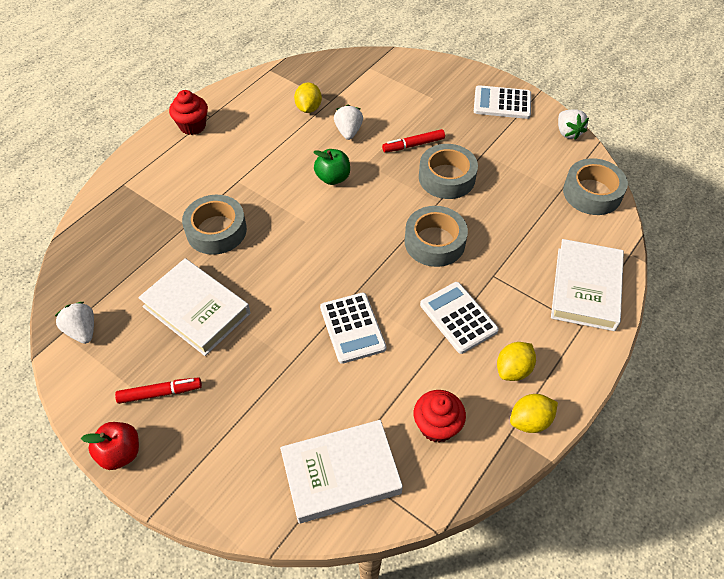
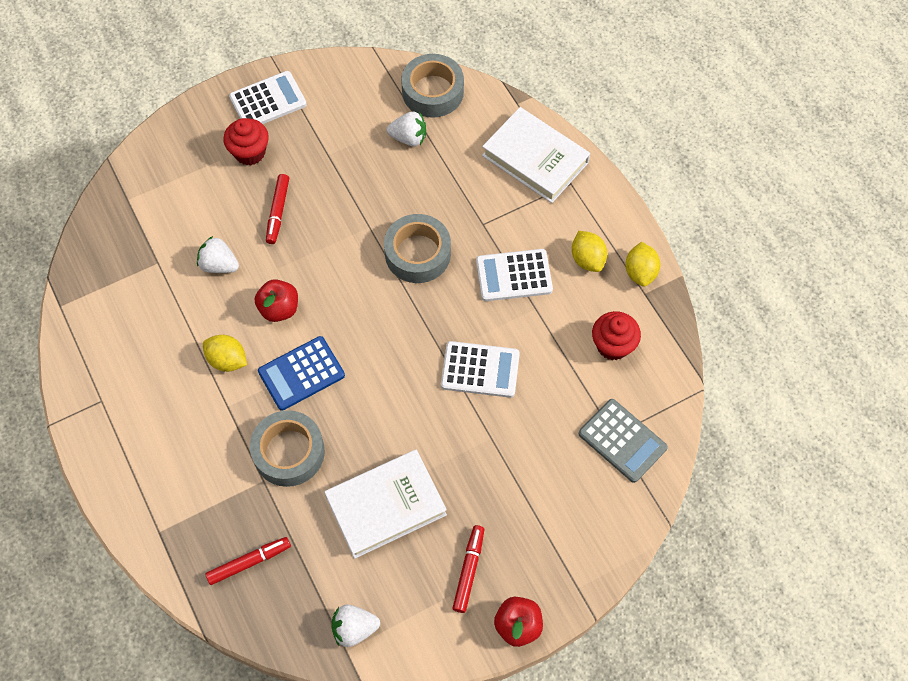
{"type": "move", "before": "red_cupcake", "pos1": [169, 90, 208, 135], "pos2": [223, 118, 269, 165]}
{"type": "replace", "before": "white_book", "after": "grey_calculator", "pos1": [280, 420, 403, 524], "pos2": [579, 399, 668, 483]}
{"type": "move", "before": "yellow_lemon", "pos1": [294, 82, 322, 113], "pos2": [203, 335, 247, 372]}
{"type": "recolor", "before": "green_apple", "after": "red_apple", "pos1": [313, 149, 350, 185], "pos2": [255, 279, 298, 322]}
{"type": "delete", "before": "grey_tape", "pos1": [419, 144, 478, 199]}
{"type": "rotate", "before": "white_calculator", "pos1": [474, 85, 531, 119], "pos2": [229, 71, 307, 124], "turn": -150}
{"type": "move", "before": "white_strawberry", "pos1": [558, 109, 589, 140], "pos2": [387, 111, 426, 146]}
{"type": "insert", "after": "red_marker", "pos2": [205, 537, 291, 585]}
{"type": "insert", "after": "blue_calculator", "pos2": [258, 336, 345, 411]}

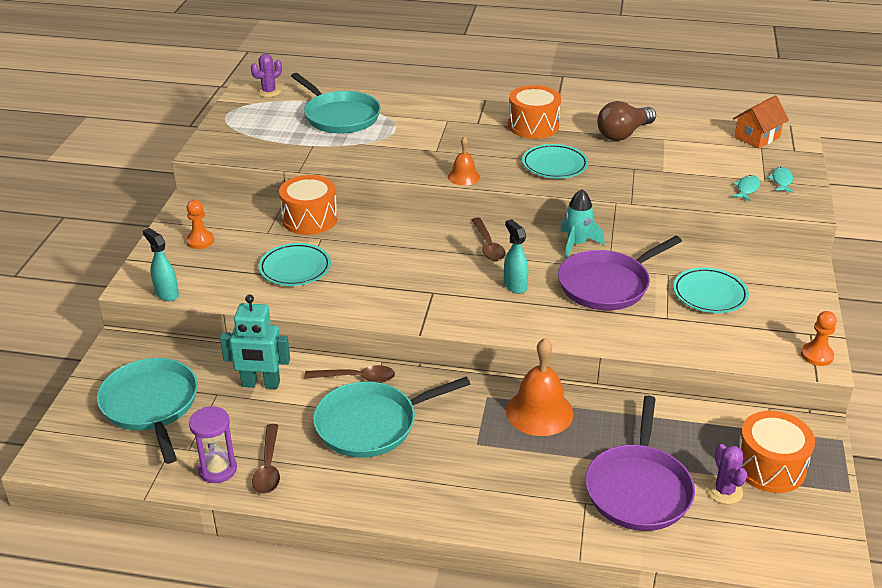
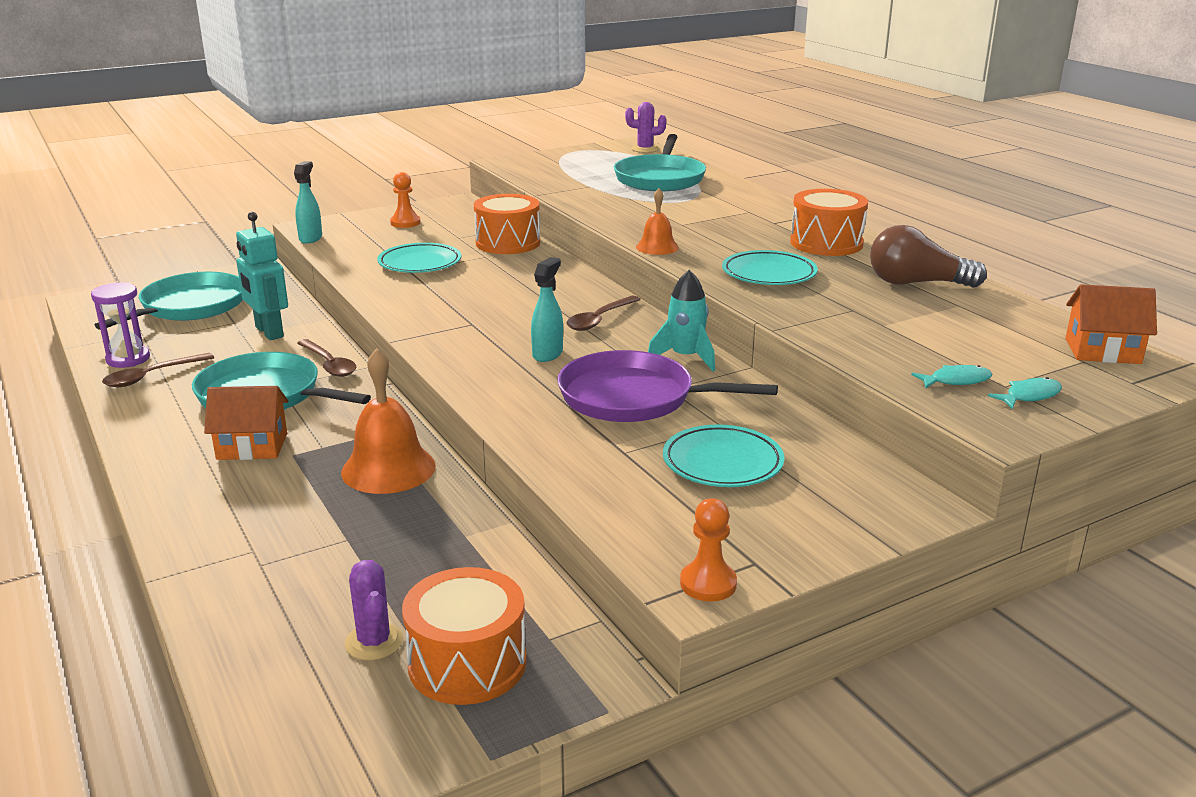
{"type": "delete", "before": "purple_pan", "pos1": [585, 396, 695, 531]}
{"type": "rotate", "before": "purple_cactus", "pos1": [707, 444, 747, 504], "pos2": [345, 560, 403, 661], "turn": -60}
{"type": "insert", "after": "orange_house", "pos2": [204, 386, 288, 460]}

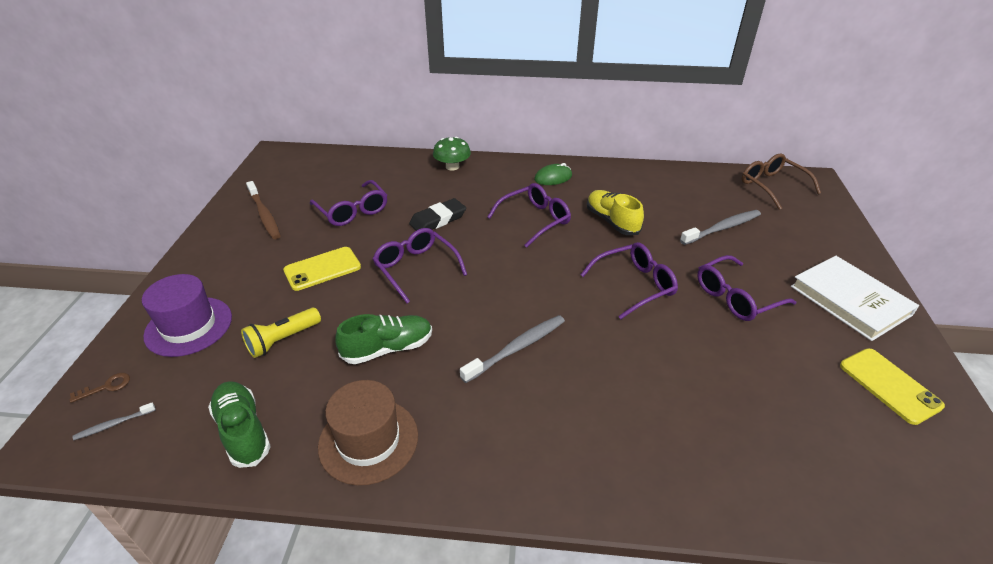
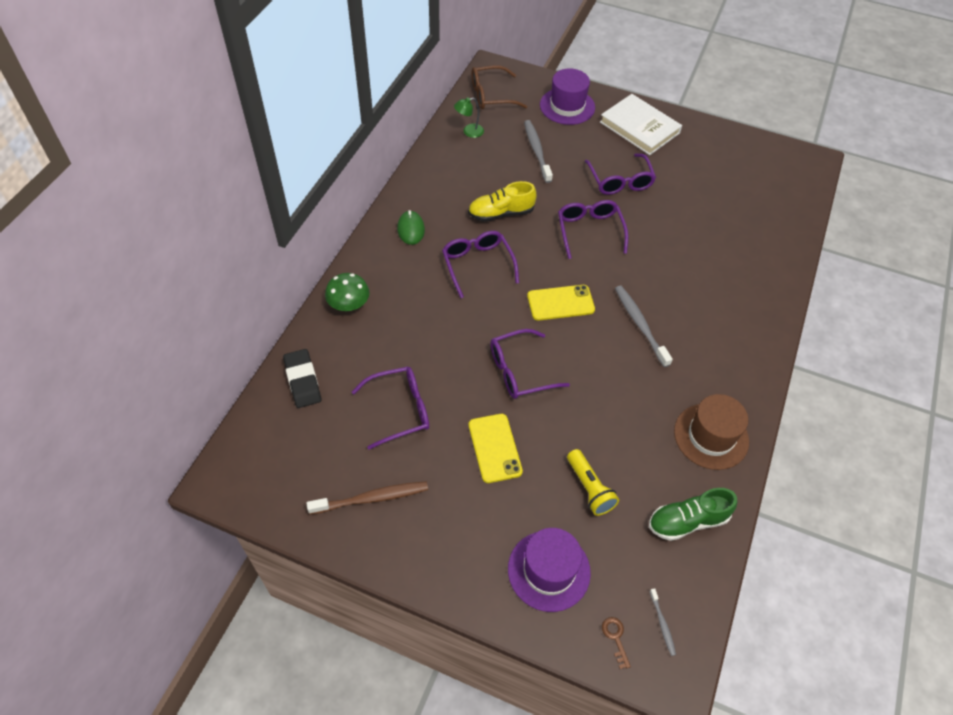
{"type": "delete", "before": "green_shoe", "pos1": [335, 314, 432, 364]}
{"type": "move", "before": "black_eraser", "pos1": [409, 198, 466, 231], "pos2": [283, 349, 321, 408]}
{"type": "rotate", "before": "white_book", "pos1": [791, 256, 919, 341], "pos2": [600, 94, 682, 155], "turn": 60}
{"type": "move", "before": "yellow_phone", "pos1": [840, 348, 945, 425], "pos2": [527, 285, 595, 321]}
{"type": "insert", "after": "green_lamp", "pos2": [454, 97, 484, 138]}
{"type": "insert", "after": "purple_hat", "pos2": [540, 68, 595, 125]}

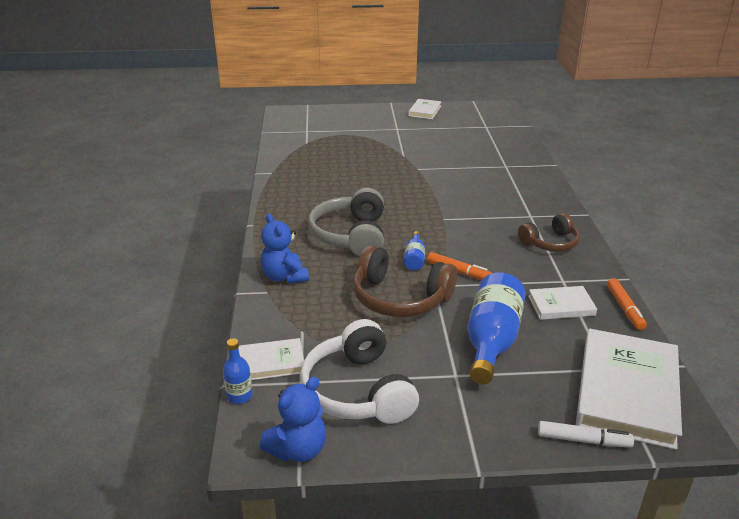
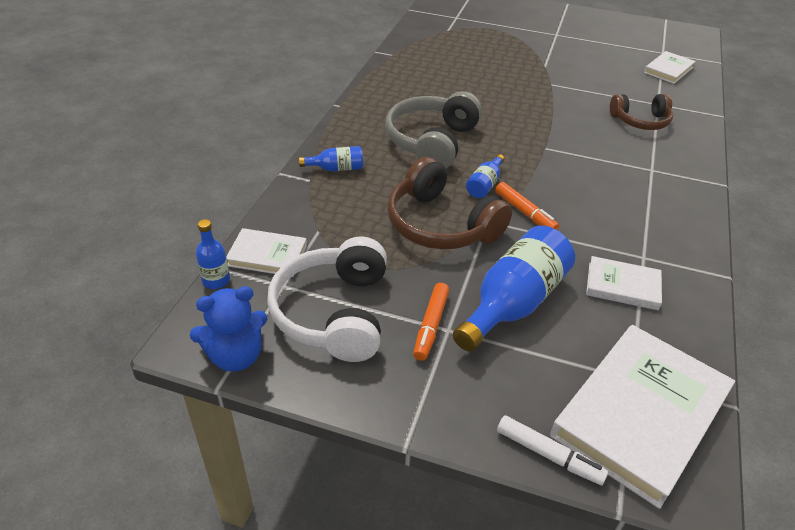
{"type": "replace", "before": "blue_teddy_bear", "after": "blue_bottle", "pos1": [261, 213, 309, 284], "pos2": [299, 146, 363, 171]}
{"type": "move", "before": "white_book", "pos1": [408, 99, 441, 119], "pos2": [644, 51, 696, 84]}
{"type": "move", "before": "brown_headphones", "pos1": [518, 213, 580, 252], "pos2": [610, 94, 673, 130]}
{"type": "move", "before": "orange_marker", "pos1": [607, 278, 647, 330], "pos2": [413, 283, 449, 361]}

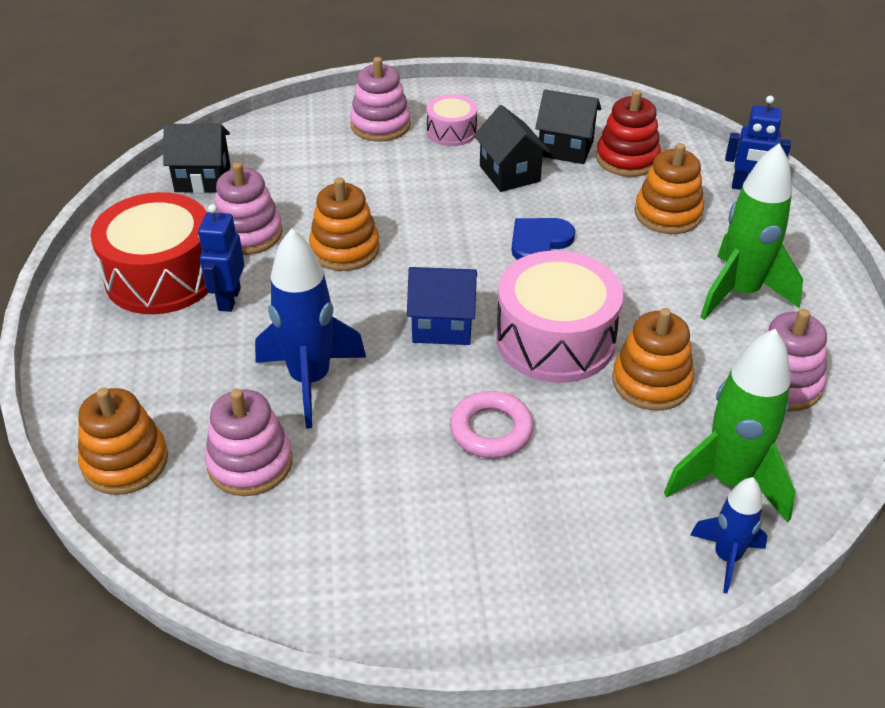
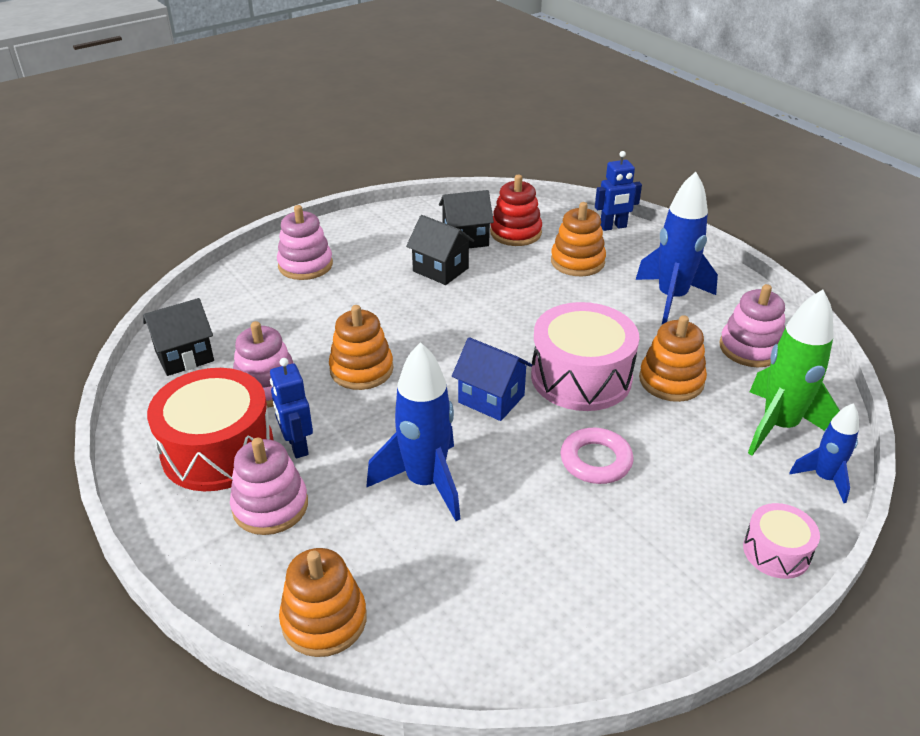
{"type": "move", "before": "pink_stacking_toy", "pos1": [205, 389, 293, 496], "pos2": [230, 438, 308, 535]}
{"type": "rotate", "before": "blue_house", "pos1": [407, 267, 477, 345], "pos2": [452, 337, 532, 421], "turn": 60}
{"type": "move", "before": "pink_drum", "pos1": [427, 94, 477, 146], "pos2": [743, 503, 820, 579]}
{"type": "delete", "before": "blue_heart", "pos1": [512, 218, 575, 260]}
{"type": "recolor", "before": "green_rocket", "after": "blue_rocket", "pos1": [700, 143, 803, 320], "pos2": [636, 172, 718, 325]}

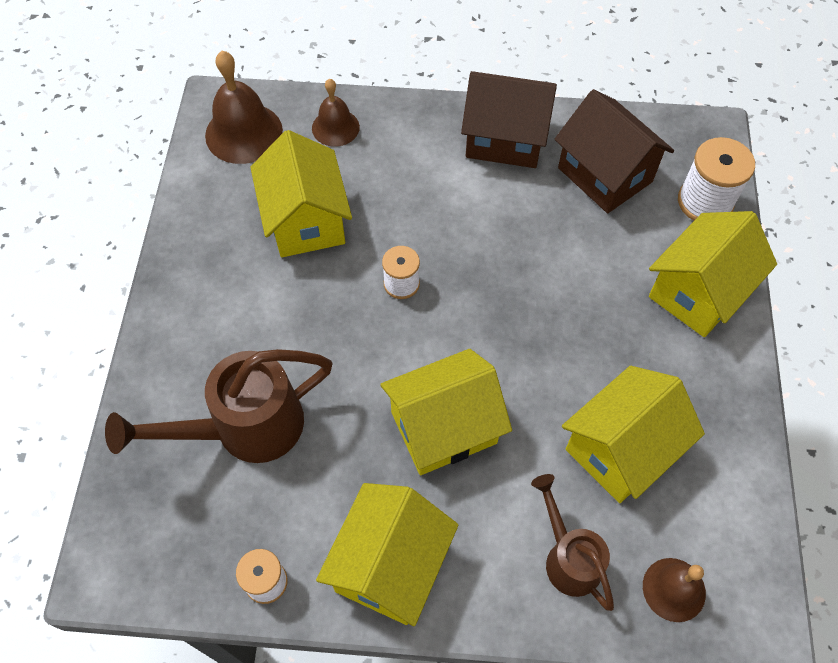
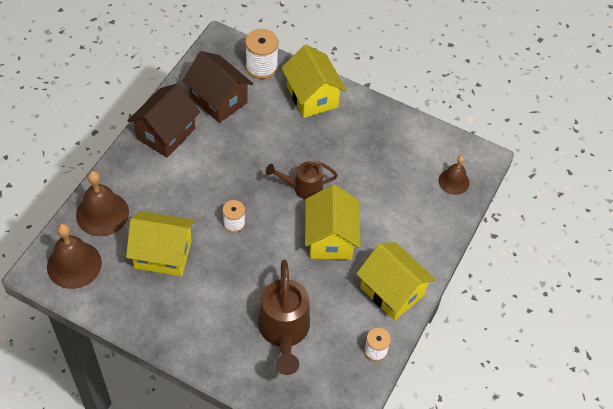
{"type": "resize", "before": "brown_bell", "pos1": [312, 79, 360, 147], "pos2": [76, 171, 129, 236], "scale": 1.61}
{"type": "move", "before": "brown_watering_can", "pos1": [531, 474, 614, 611], "pos2": [266, 161, 338, 199]}
{"type": "rotate", "before": "brown_house", "pos1": [554, 89, 674, 213], "pos2": [183, 51, 253, 123], "turn": 60}
{"type": "delete", "before": "yellow_house", "pos1": [562, 366, 705, 503]}

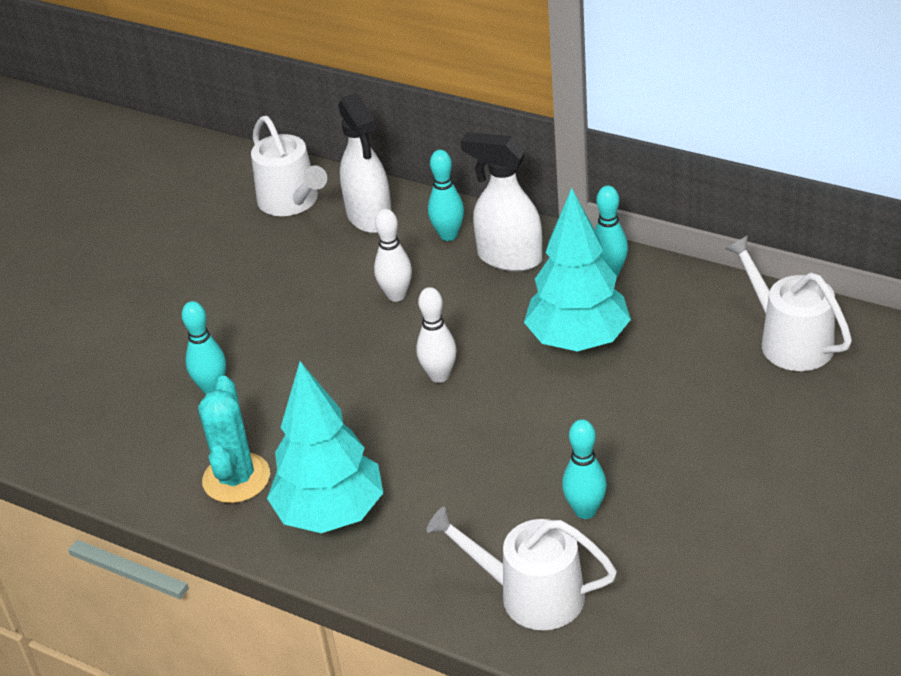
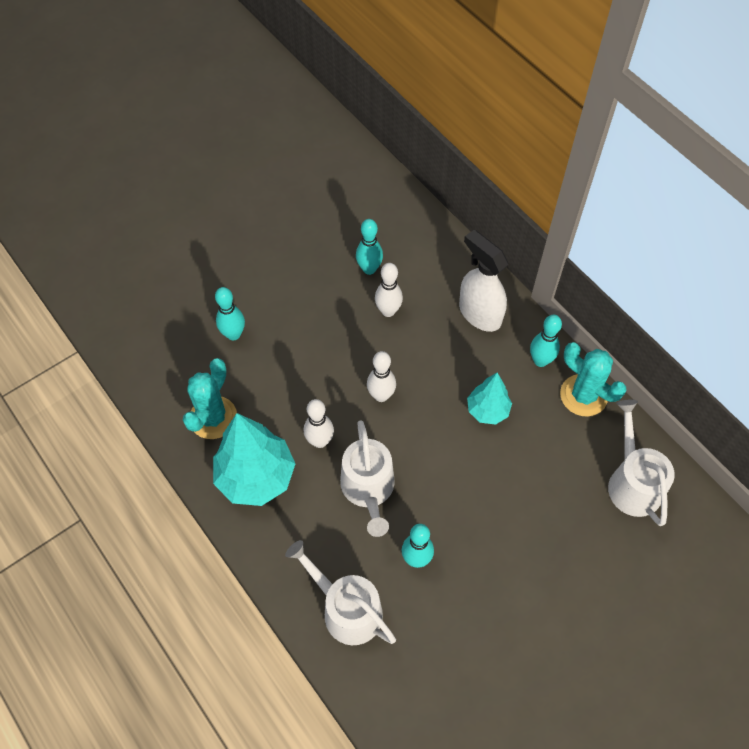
{"type": "move", "before": "white_watering_can", "pos1": [251, 116, 327, 216], "pos2": [340, 420, 395, 537]}
{"type": "delete", "before": "white_spray_bottle", "pos1": [338, 93, 392, 233]}
{"type": "move", "before": "turquoise_bowling_pin", "pos1": [428, 150, 464, 241], "pos2": [356, 219, 383, 275]}
{"type": "resize", "before": "turquoise_tree", "pos1": [524, 188, 631, 352], "pos2": [467, 373, 512, 425], "scale": 0.57}
{"type": "insert", "after": "white_bowling_pin", "pos2": [304, 399, 334, 448]}
{"type": "insert", "after": "turquoise_cactus", "pos2": [560, 342, 626, 417]}

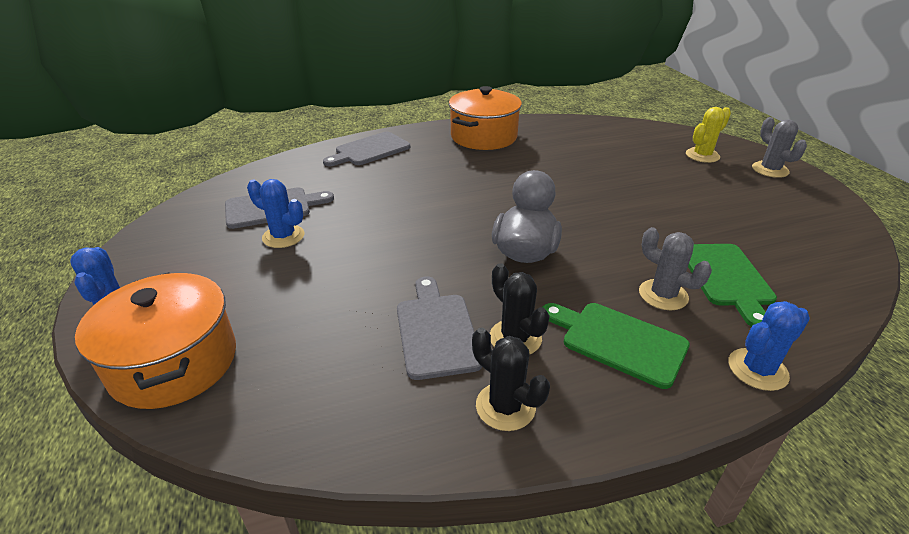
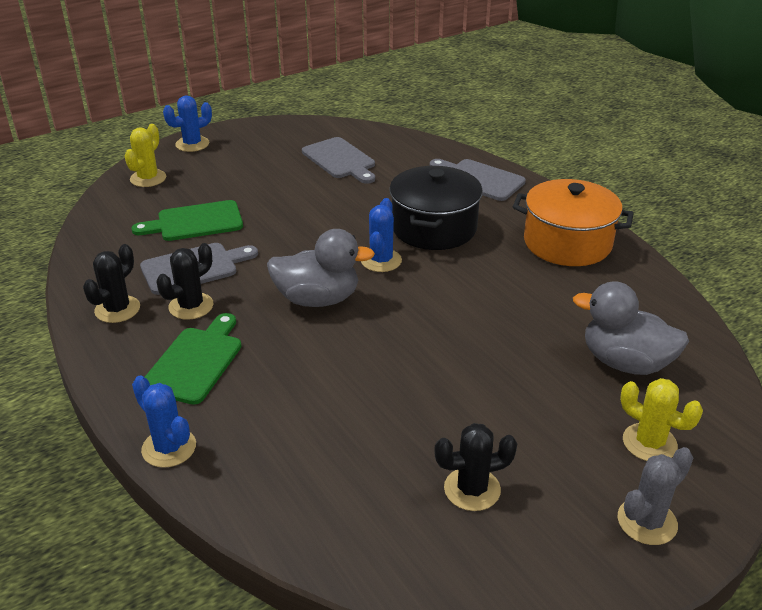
{"type": "replace", "before": "orange_pot", "after": "yellow_cactus", "pos1": [75, 272, 236, 409], "pos2": [124, 124, 166, 187]}
{"type": "move", "before": "blue_cactus", "pos1": [247, 179, 305, 248], "pos2": [361, 198, 402, 272]}
{"type": "delete", "before": "grey_cactus", "pos1": [639, 227, 712, 310]}
{"type": "move", "before": "green_cutting_board", "pos1": [688, 244, 777, 327], "pos2": [131, 200, 243, 241]}
{"type": "insert", "after": "black_pot", "pos2": [389, 166, 483, 250]}
{"type": "insert", "after": "black_cactus", "pos2": [434, 423, 517, 511]}
{"type": "insert", "after": "grey_duck", "pos2": [573, 281, 689, 375]}

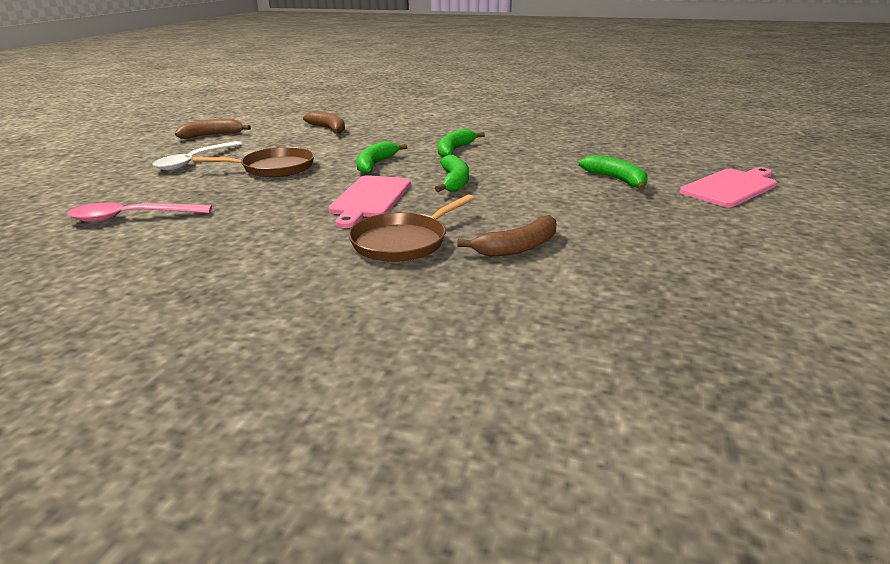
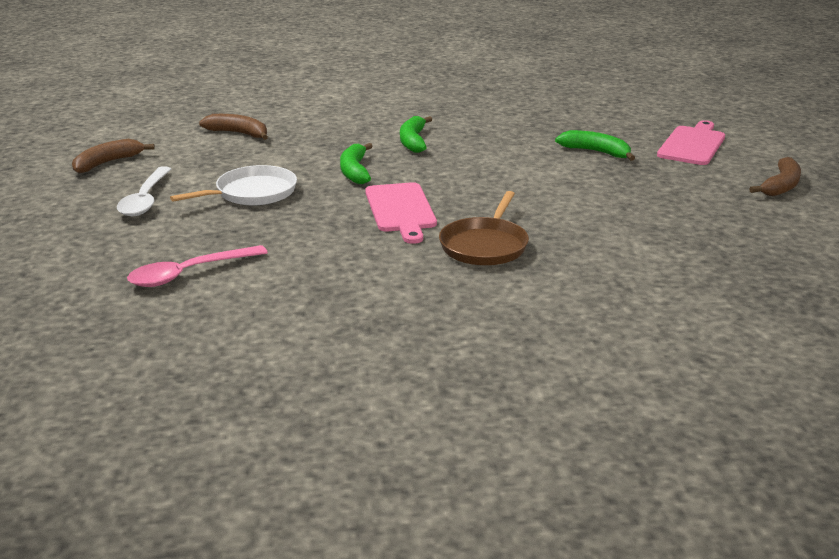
{"type": "recolor", "before": "brown_pan", "after": "white_pan", "pos1": [193, 147, 314, 177], "pos2": [170, 165, 297, 205]}
{"type": "delete", "before": "green_banana", "pos1": [435, 155, 469, 192]}
{"type": "move", "before": "brown_banana", "pos1": [457, 215, 557, 257], "pos2": [749, 157, 801, 196]}

